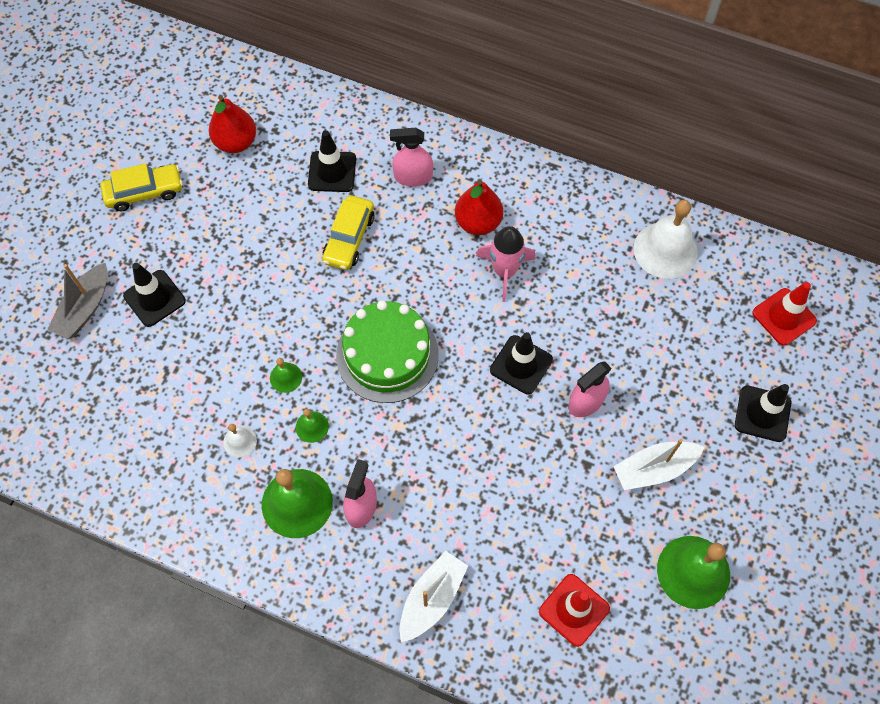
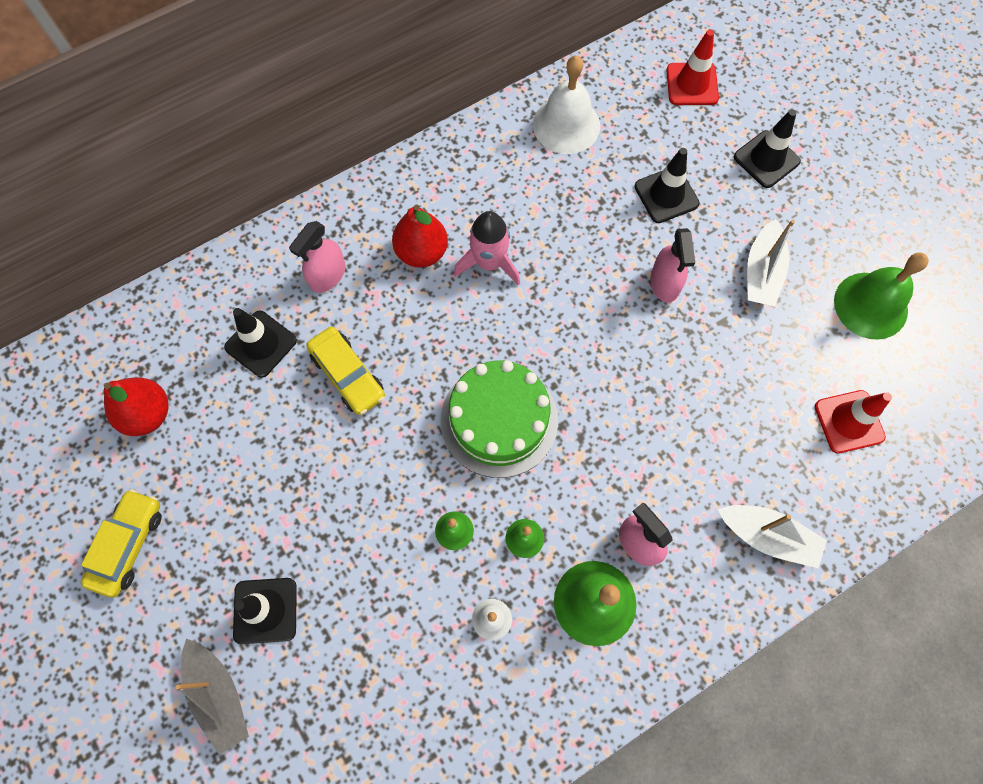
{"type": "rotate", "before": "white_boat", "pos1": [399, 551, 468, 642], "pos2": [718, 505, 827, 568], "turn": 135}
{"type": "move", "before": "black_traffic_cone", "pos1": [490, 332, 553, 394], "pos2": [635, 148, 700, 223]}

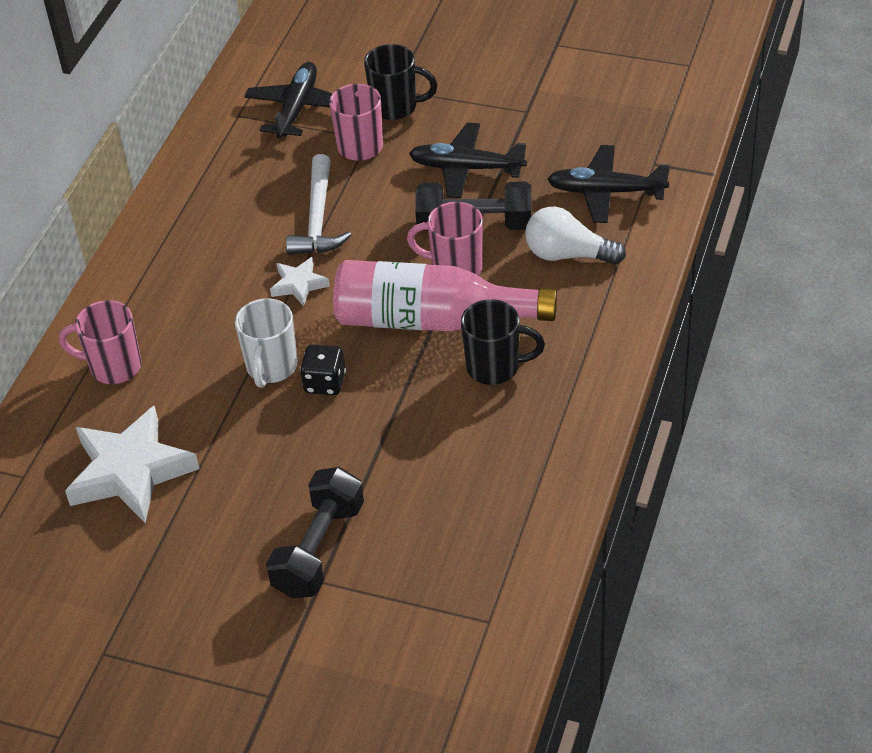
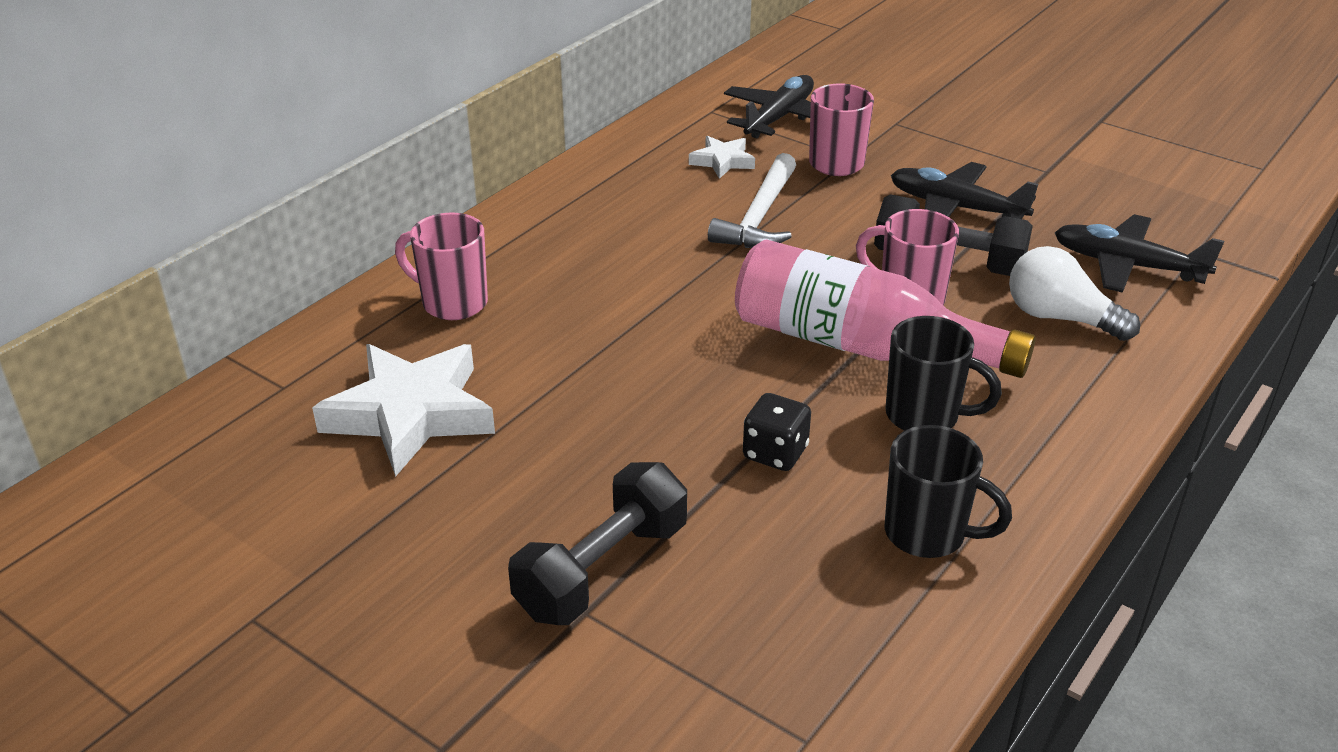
{"type": "delete", "before": "white_mug", "pos1": [235, 298, 298, 388]}
{"type": "move", "before": "white_star", "pos1": [270, 257, 330, 306], "pos2": [689, 136, 755, 179]}
{"type": "move", "before": "black_dice", "pos1": [300, 344, 346, 395], "pos2": [743, 393, 811, 471]}
{"type": "move", "before": "black_mug", "pos1": [364, 44, 438, 120], "pos2": [885, 425, 1012, 558]}

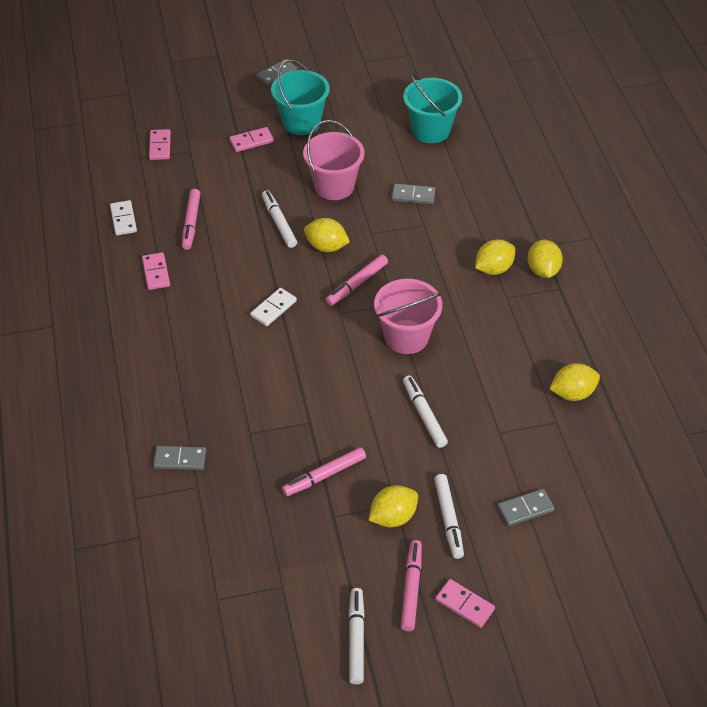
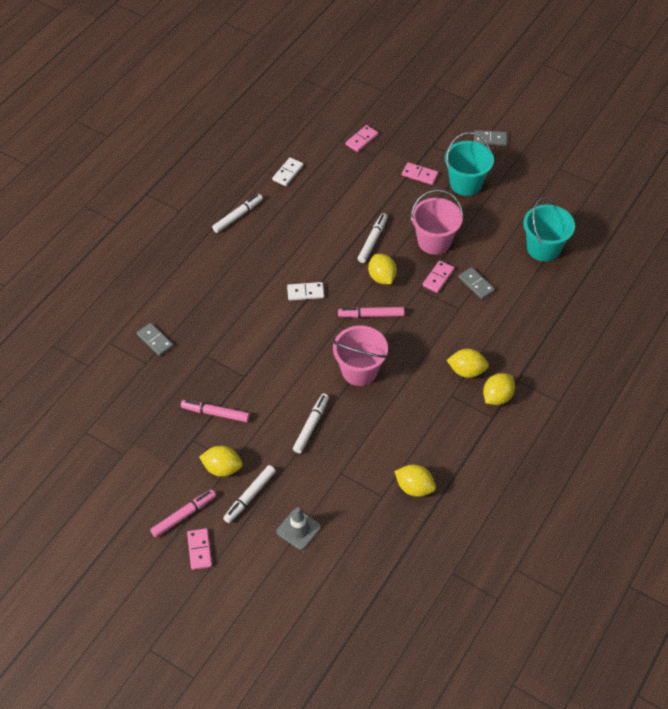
{"type": "move", "before": "pink_domino", "pos1": [142, 252, 170, 290], "pos2": [423, 261, 454, 293]}
{"type": "delete", "before": "pink_marker", "pos1": [182, 189, 201, 250]}
{"type": "move", "before": "white_marker", "pos1": [349, 588, 365, 684], "pos2": [212, 194, 263, 233]}
{"type": "replace", "before": "grey_domino", "after": "grey_traffic_cone", "pos1": [497, 489, 555, 526], "pos2": [276, 508, 321, 550]}

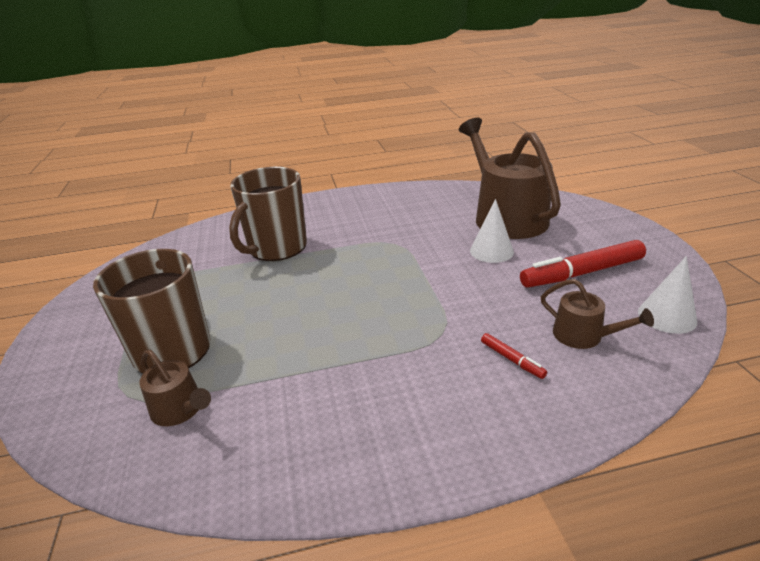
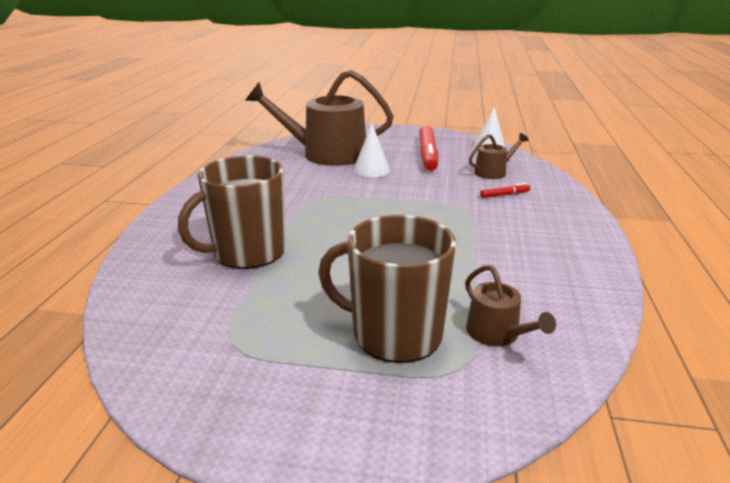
{"type": "rotate", "before": "brown_watering_can", "pos1": [139, 350, 211, 426], "pos2": [465, 265, 556, 347], "turn": 90}
{"type": "rotate", "before": "brown_mug", "pos1": [229, 167, 307, 261], "pos2": [178, 155, 285, 269], "turn": 90}

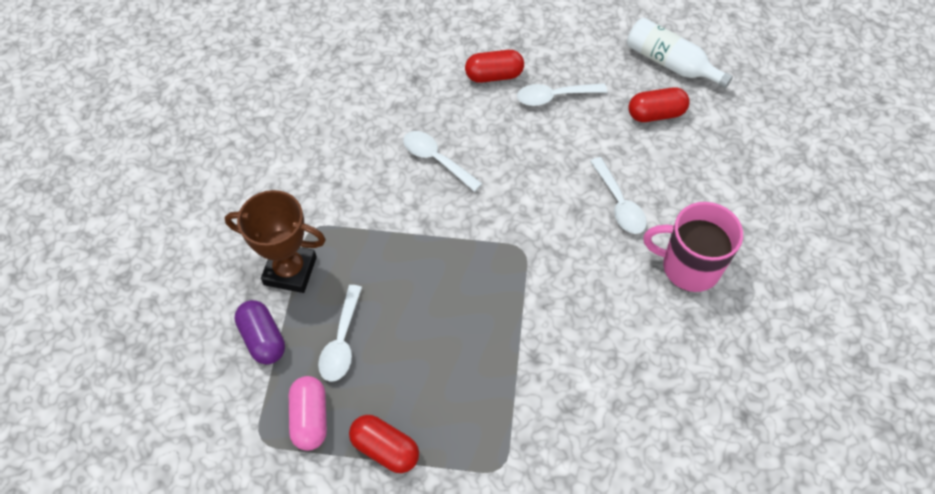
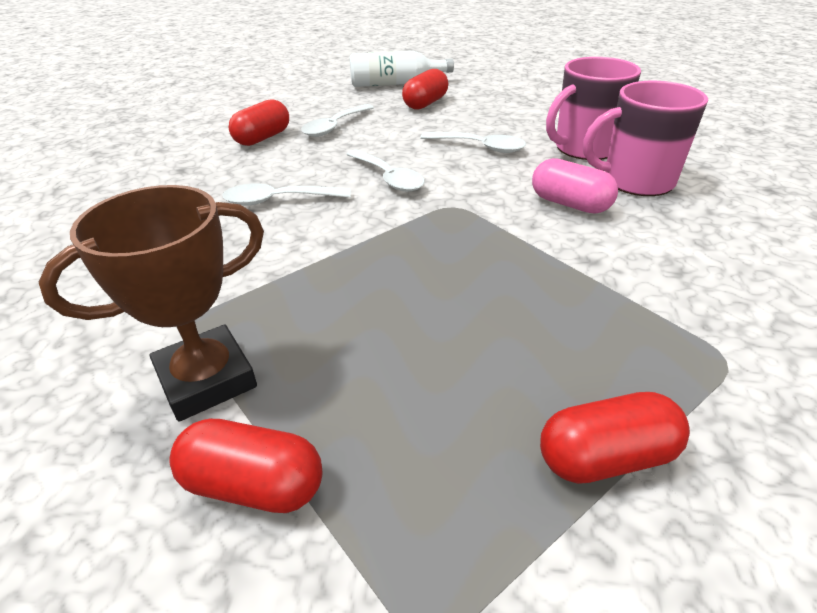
{"type": "recolor", "before": "purple_capsule", "after": "red_capsule", "pos1": [234, 300, 285, 365], "pos2": [170, 419, 323, 513]}
{"type": "move", "before": "pink_capsule", "pos1": [289, 376, 327, 451], "pos2": [532, 158, 618, 214]}
{"type": "move", "before": "white_spoon", "pos1": [318, 285, 362, 382], "pos2": [346, 149, 425, 192]}
{"type": "insert", "after": "pink_mug", "pos2": [583, 81, 708, 196]}

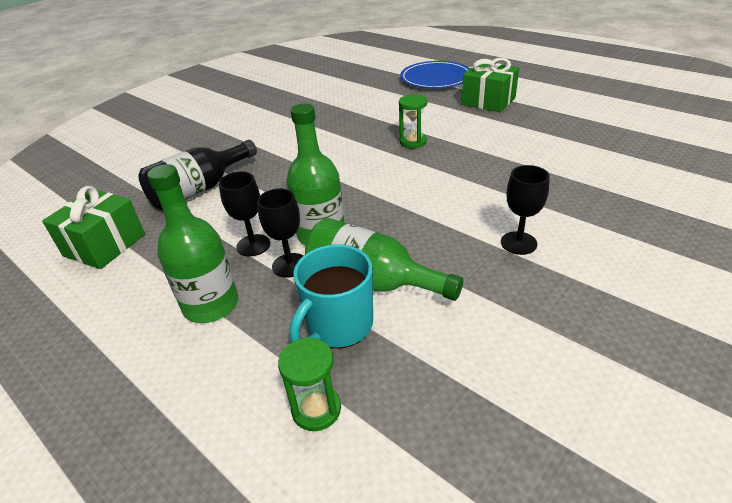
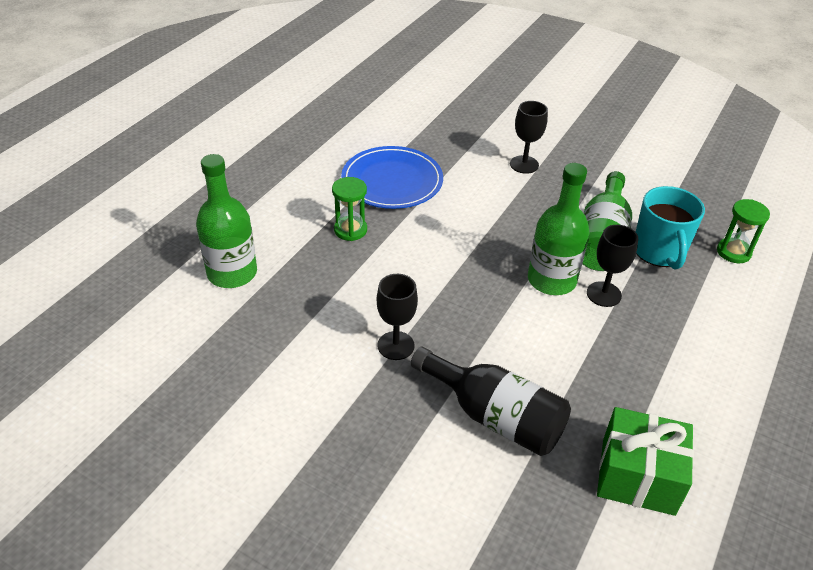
{"type": "move", "before": "green_bottle", "pos1": [147, 164, 238, 323], "pos2": [196, 154, 257, 288]}
{"type": "move", "before": "black_goblet", "pos1": [219, 172, 270, 256], "pos2": [377, 274, 418, 360]}
{"type": "rotate", "before": "turquoise_mug", "pos1": [289, 245, 373, 348], "pos2": [636, 186, 705, 269], "turn": 60}
{"type": "move", "before": "blue_plate", "pos1": [400, 61, 470, 88], "pos2": [341, 146, 443, 209]}
{"type": "delete", "before": "green_gift", "pos1": [461, 58, 519, 112]}

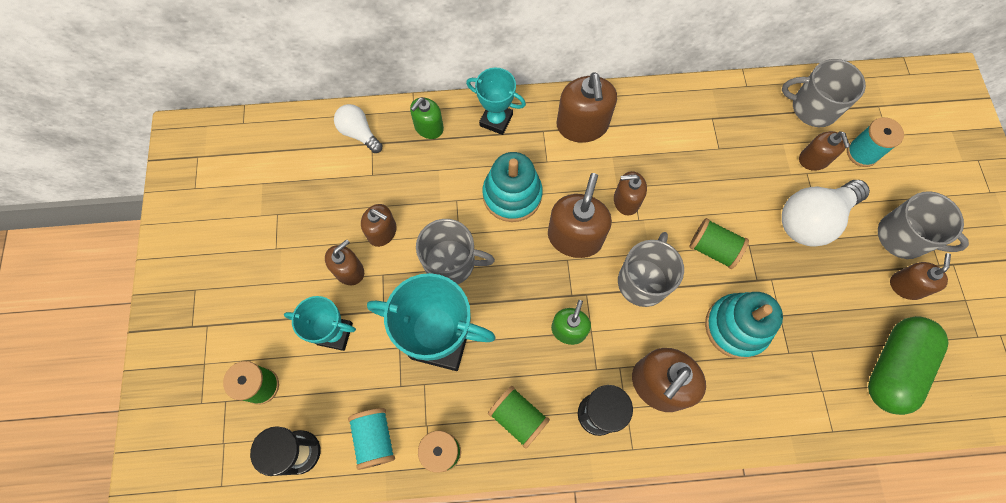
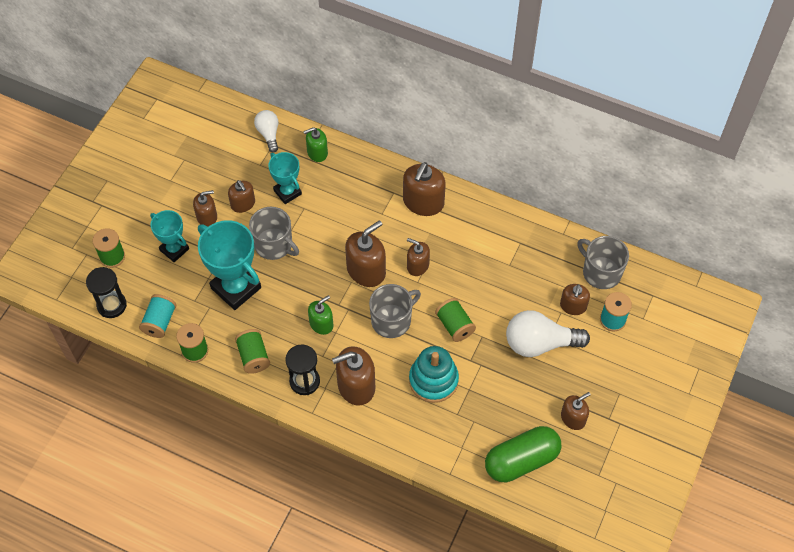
{"type": "move", "before": "turquoise_trophy", "pos1": [466, 68, 526, 135], "pos2": [268, 152, 302, 204]}
{"type": "delete", "before": "turquoise_stacking_toy", "pos1": [483, 152, 543, 222]}
{"type": "delete", "before": "grey_mug", "pos1": [878, 191, 969, 259]}

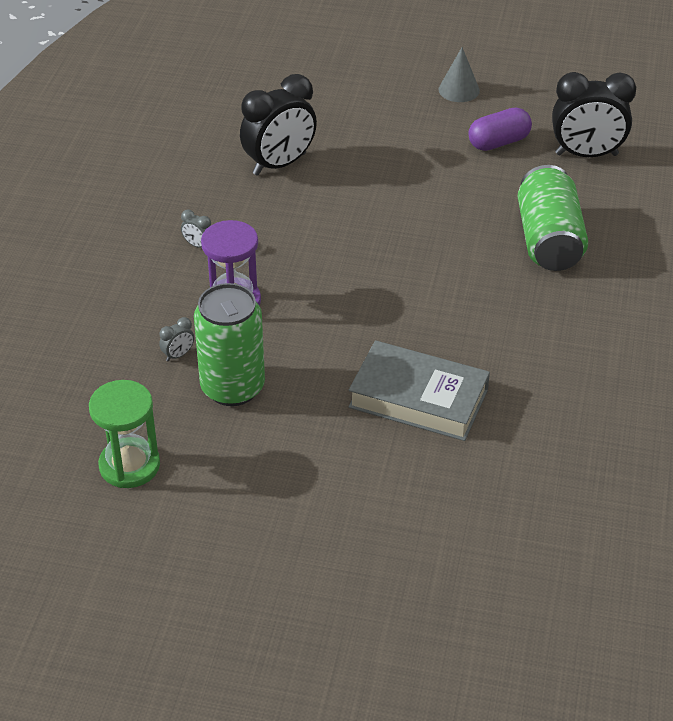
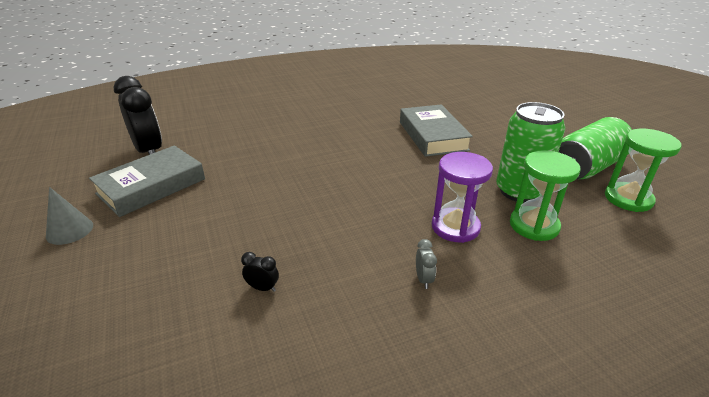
{"type": "replace", "before": "grey_clock", "after": "green_hourglass", "pos1": [159, 317, 194, 362], "pos2": [510, 150, 580, 241]}
{"type": "resize", "before": "black_clock", "pos1": [240, 74, 317, 176], "pos2": [241, 252, 279, 292], "scale": 0.4}
{"type": "replace", "before": "purple_capsule", "after": "grey_book", "pos1": [468, 107, 532, 151], "pos2": [89, 145, 205, 217]}
{"type": "move", "before": "green_can", "pos1": [518, 165, 588, 271], "pos2": [559, 117, 632, 180]}

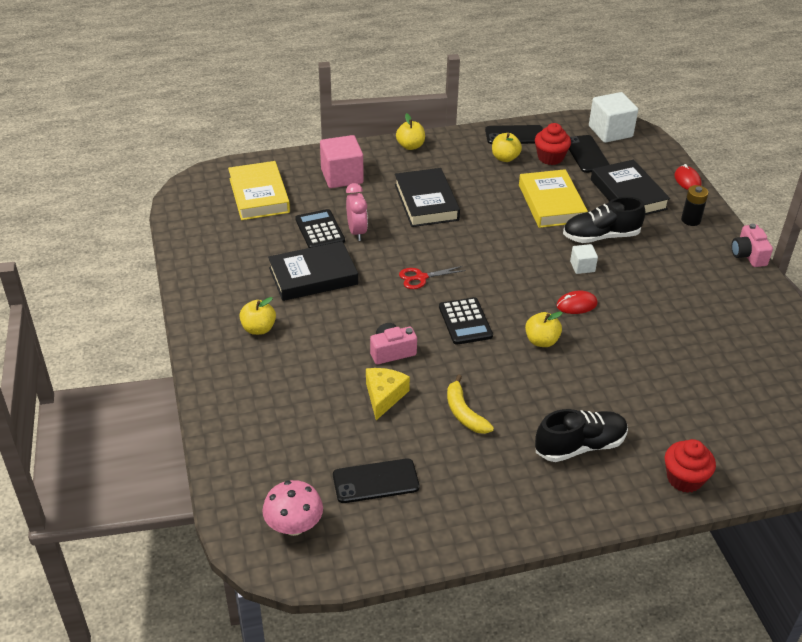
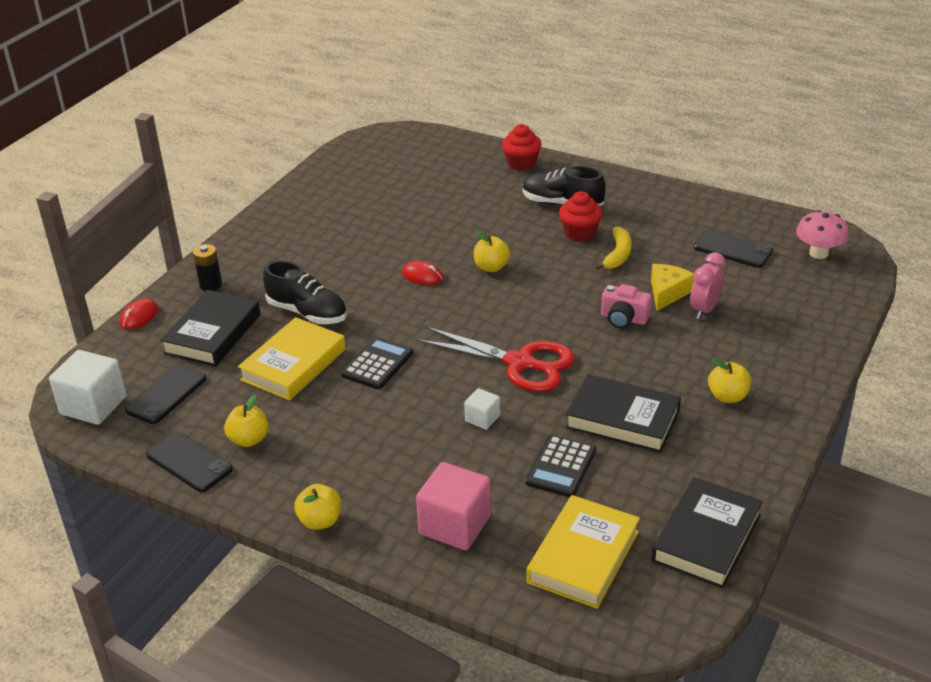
{"type": "move", "before": "pink_clock", "pos1": [346, 183, 368, 241], "pos2": [690, 252, 725, 319]}
{"type": "rotate", "before": "yellow_cheese", "pos1": [366, 368, 410, 420], "pos2": [651, 264, 694, 311], "turn": 150}
{"type": "move", "before": "black_book", "pos1": [395, 168, 460, 227], "pos2": [651, 477, 763, 589]}
{"type": "resize", "before": "red_scissors", "pos1": [399, 266, 466, 289], "pos2": [417, 327, 575, 392], "scale": 2.04}
{"type": "move", "before": "black_calculator", "pos1": [439, 297, 493, 345], "pos2": [341, 337, 413, 389]}
{"type": "move", "before": "red_cupcake", "pos1": [535, 123, 571, 165], "pos2": [559, 191, 602, 241]}
{"type": "move", "before": "white_cube", "pos1": [570, 244, 598, 274], "pos2": [464, 388, 500, 430]}
{"type": "delete", "before": "pink_camera", "pos1": [731, 224, 773, 267]}

